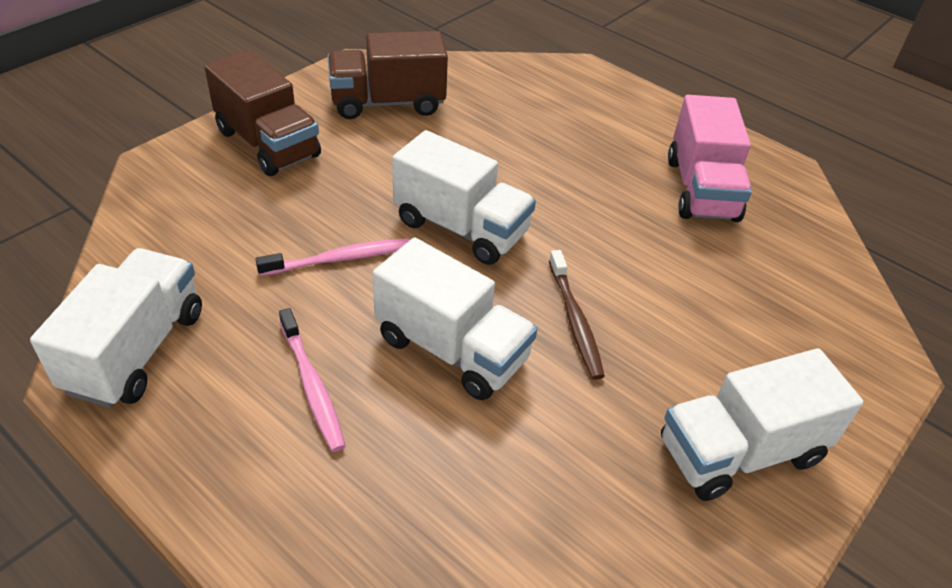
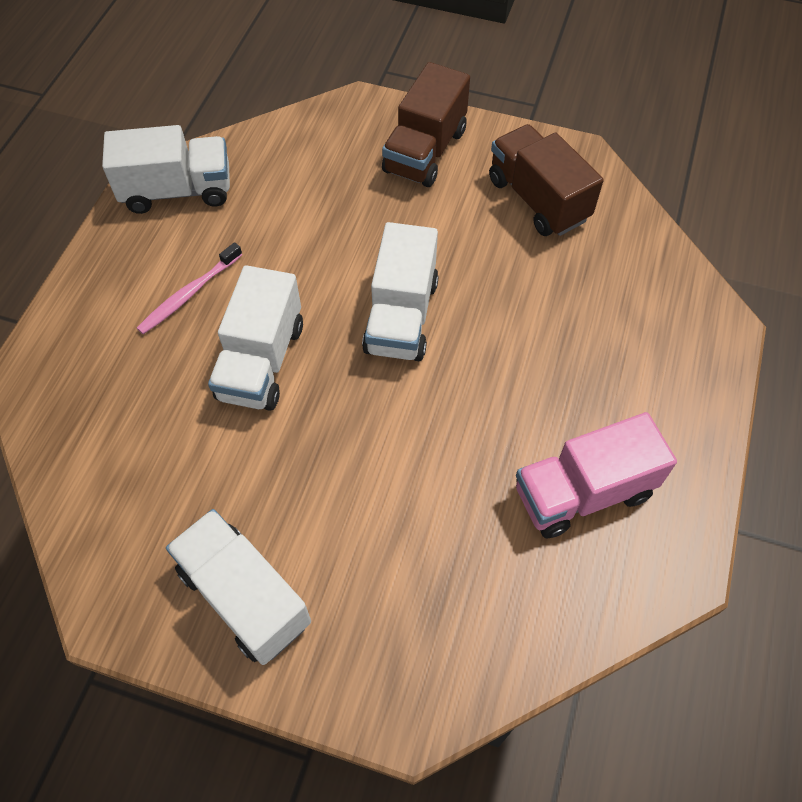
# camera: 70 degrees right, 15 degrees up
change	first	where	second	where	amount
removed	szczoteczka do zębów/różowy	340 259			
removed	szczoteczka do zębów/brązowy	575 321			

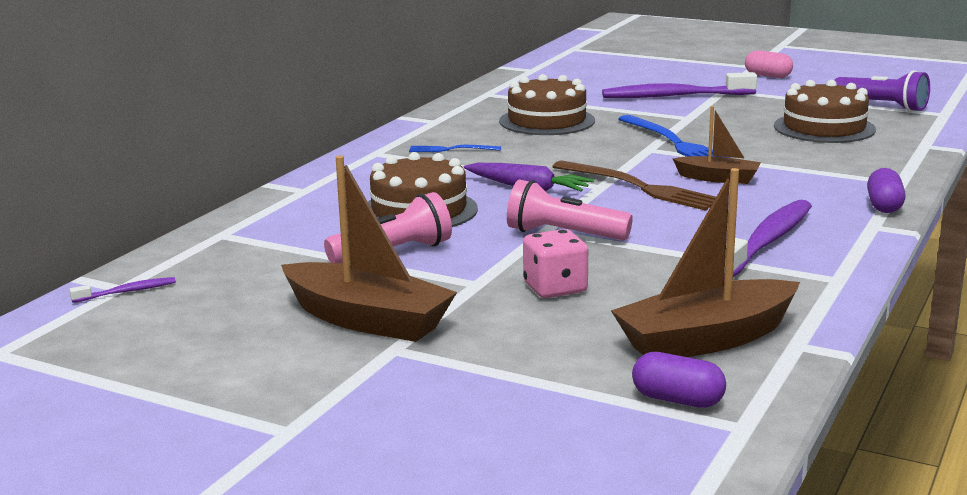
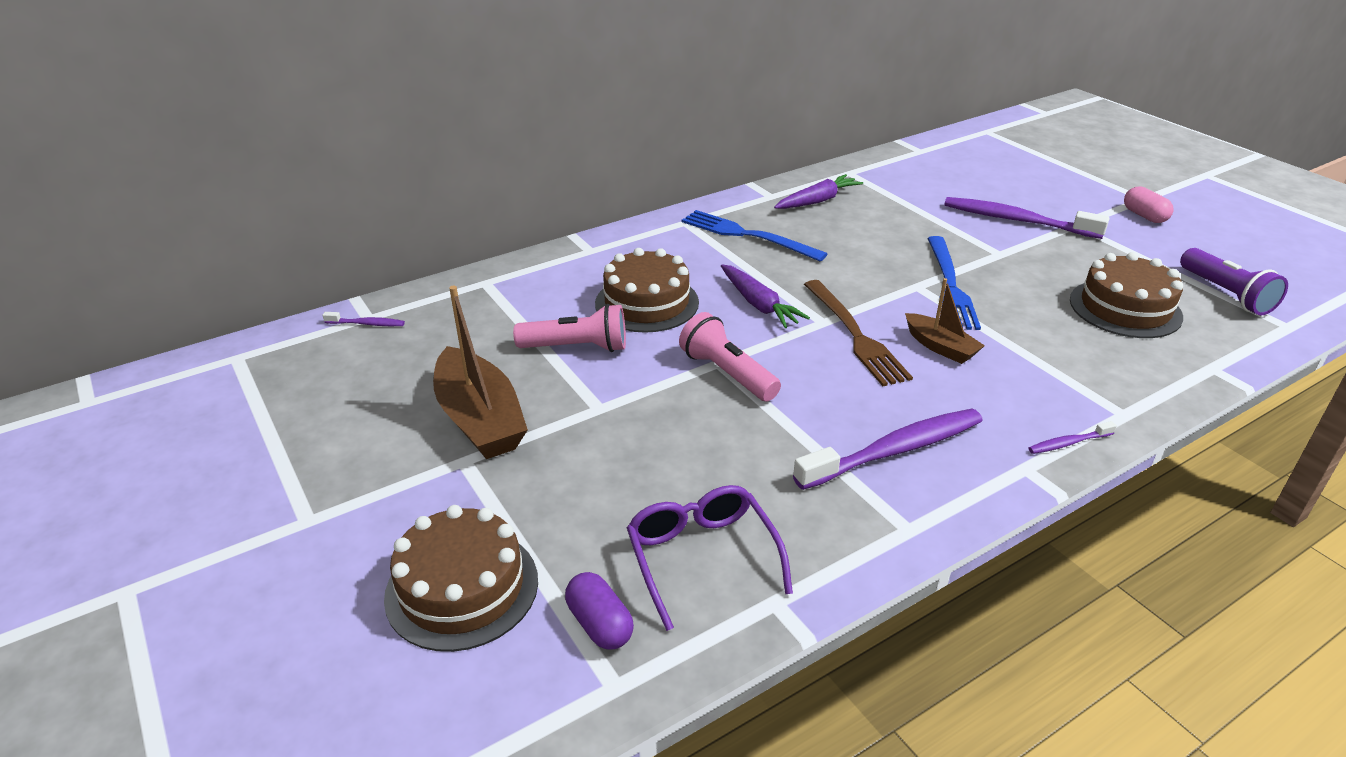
# camera: 30 degrees right, 15 degrees up
change	first	where	second	where	amount
resized	widelec/niebieski	451 149		747 235	x1.88
moved	tort/brązowy	547 121		462 588	
removed	kostka do gry/różowy	555 288			
replaced	łódka/brązowy	705 340	okulary/fioletowy	702 558	
replaced	kapsułka/fioletowy	884 206	szczoteczka do zębów/fioletowy	1068 443	
added			marchewka/fioletowy	817 201	

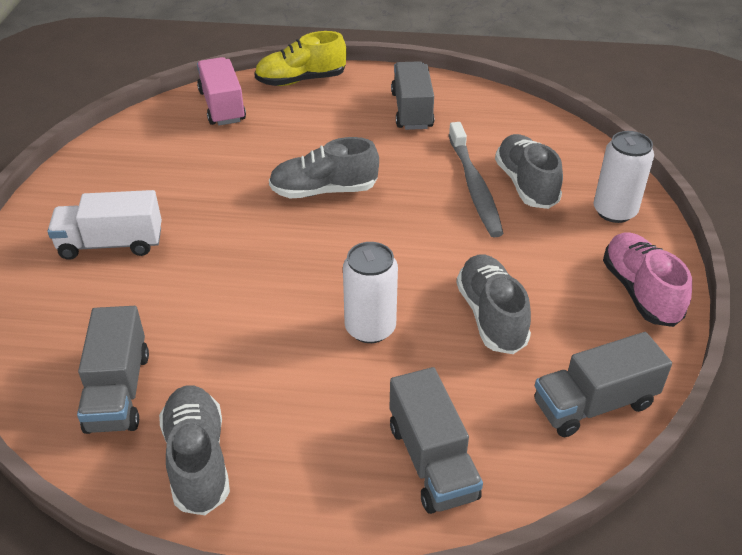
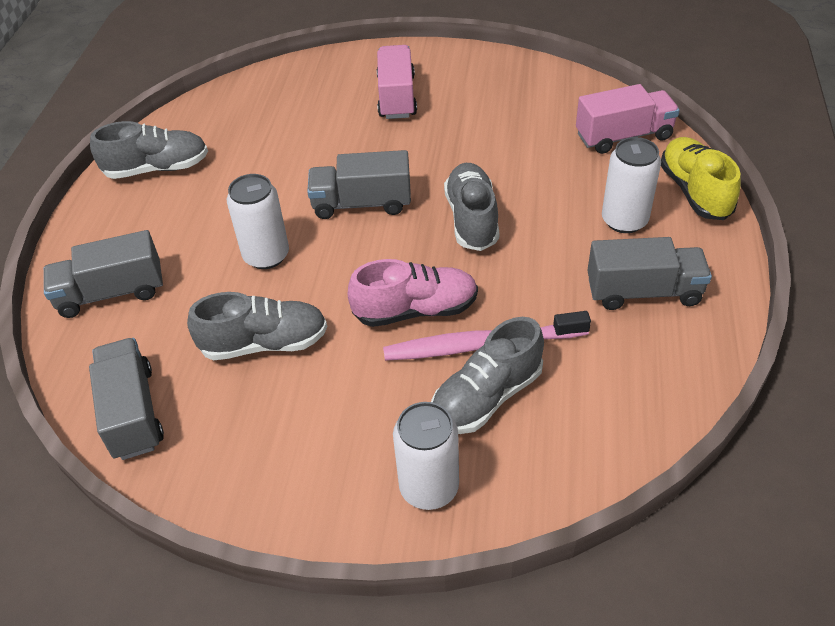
# camera: 95 degrees right, 5 degrees up
change	first	where	second	where	amount
recoloured	ciężarówka/biały	111 244	ciężarówka/różowy	396 97	
moved	ciężarówka/szary	118 391		362 203	
recoloured	szczoteczka do zębów/szary	474 187	szczoteczka do zębów/różowy	480 344	
turned	but/szary	526 184		486 397	150 degrees clockwise
moved	but/różowy	640 292		415 310	
added			puszka/biały	624 220	

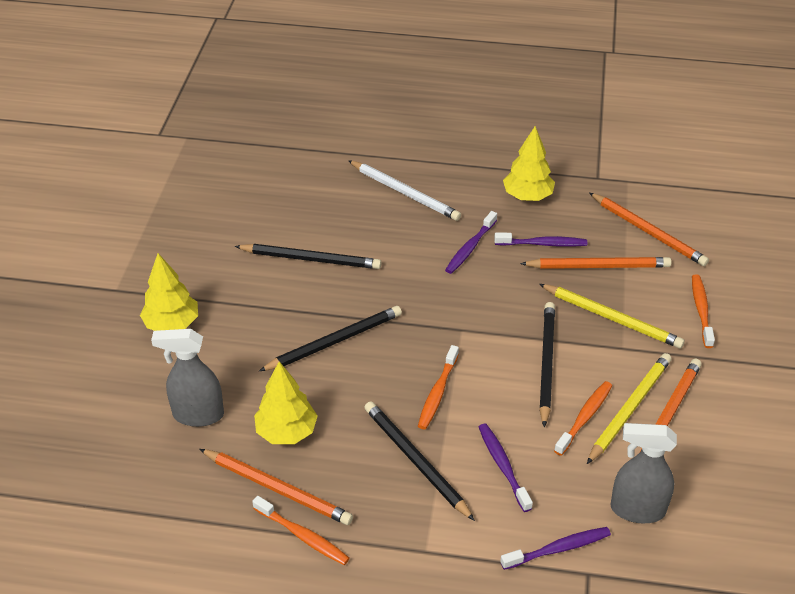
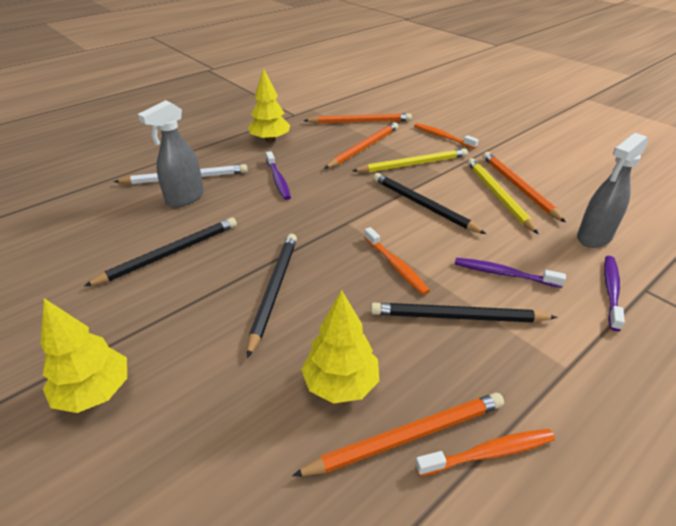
# camera: 50 degrees left, 5 degrees down
change	first	where	second	where	amount
moved	spryskiwacz/szary	198 415		185 198	
removed	szczoteczka do zębów/fioletowy	542 244			
removed	szczoteczka do zębów/pomarańczowy	584 417			

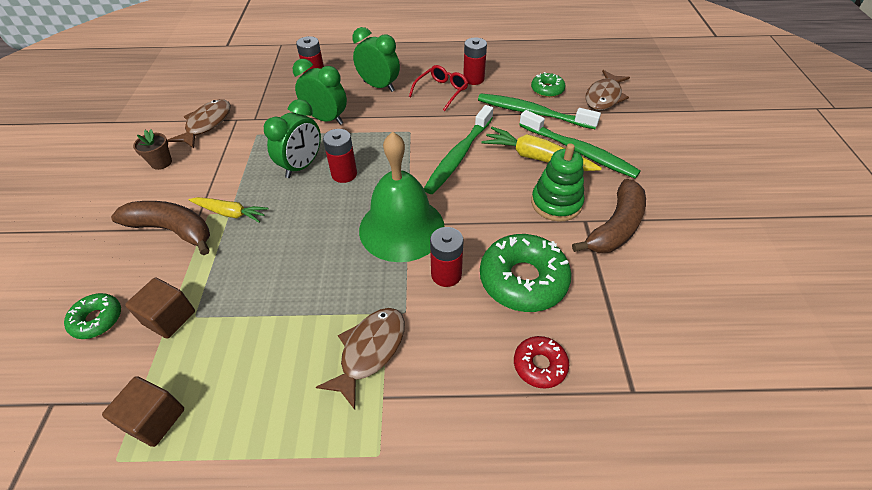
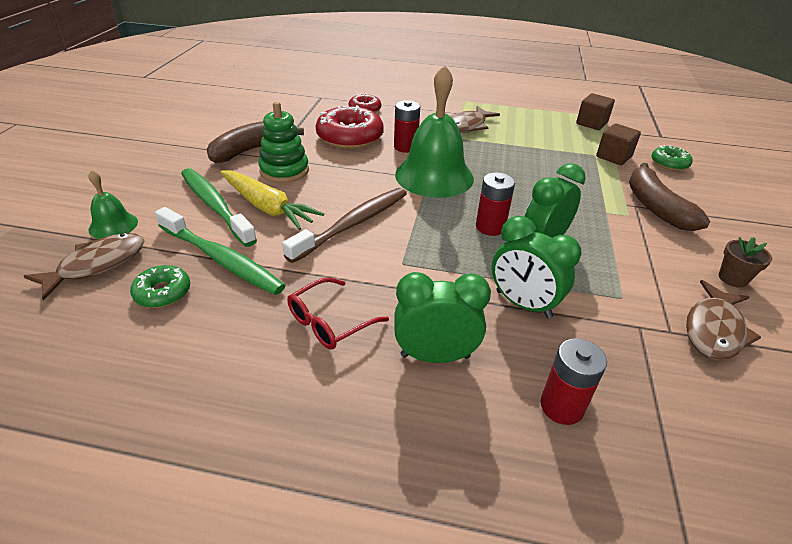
# camera: 170 degrees left, 10 degrees down
change	first	where	second	where	amount
turned	banan/brązowy	173 230		655 207	45 degrees clockwise
removed	marchewka/żółty	230 213			
turned	budzik/zielony	379 86		435 356	135 degrees clockwise
recoloured	szczoteczka do zębów/zielony	458 156	szczoteczka do zębów/brązowy	353 224	
removed	bateria/czerwony	473 79			
recoloured	donut/zielony	523 280	donut/czerwony	350 137	
added			dzwonek/zielony	113 225	

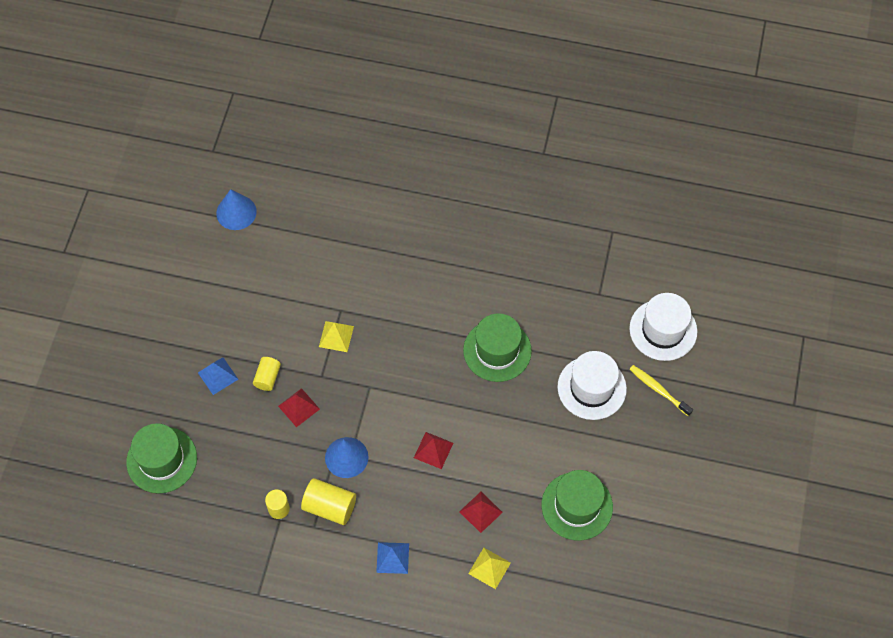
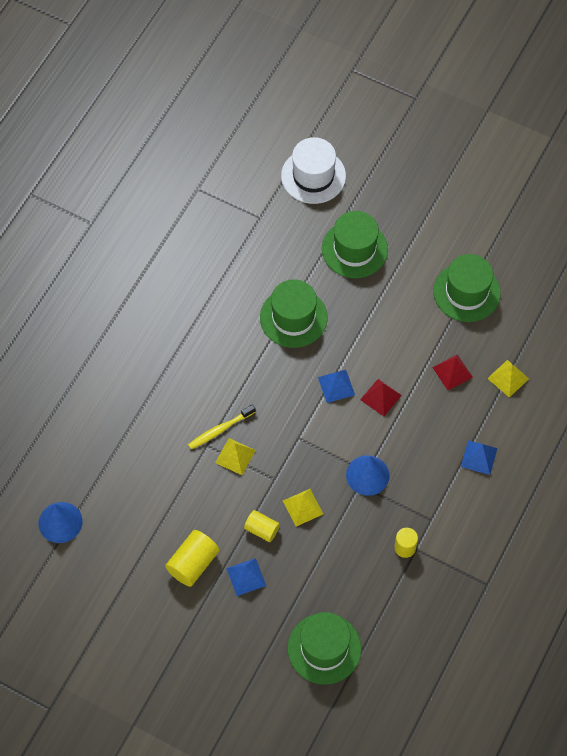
# camera: 75 degrees left, 0 degrees up
change	first	where	second	where	amount
recoloured	piramida/czerwony	298 407	piramida/żółty	303 507	
moved	walec/żółty	330 506		193 563	
recoloured	kapelusz/biały	591 388	kapelusz/zielony	354 249	
moved	szczoteczka do zębów/żółty	658 390		220 430	
added			piramida/niebieski	336 386	

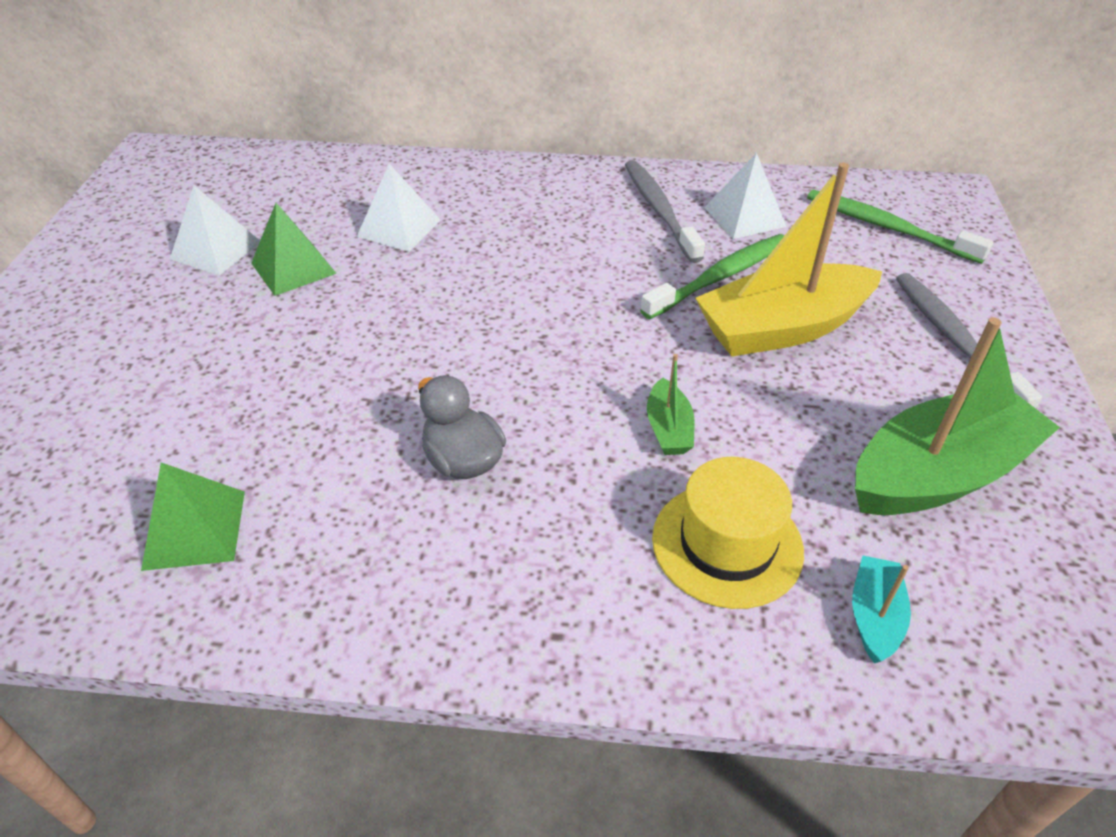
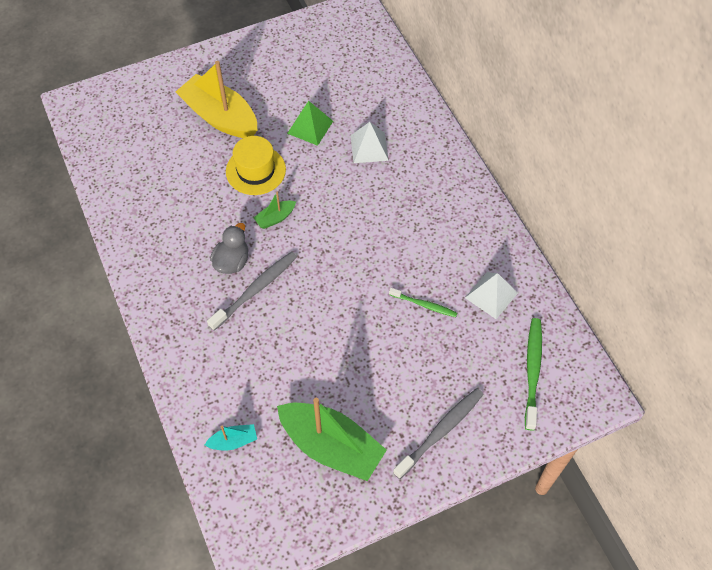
# camera: 60 degrees right, 15 degrees up
change	first	where	second	where	amount
removed	piramida/zielony	194 529			
removed	piramida/biały	216 250			
moved	szczoteczka do zębów/szary	659 210		255 290	
resized	szczoteczka do zębów/zielony	720 277		424 305	x0.61
moved	łódka/zielony	668 428		275 218	
moved	kapelusz/żółty	727 544		255 170	
moved	łódka/żółty	782 328		220 117	

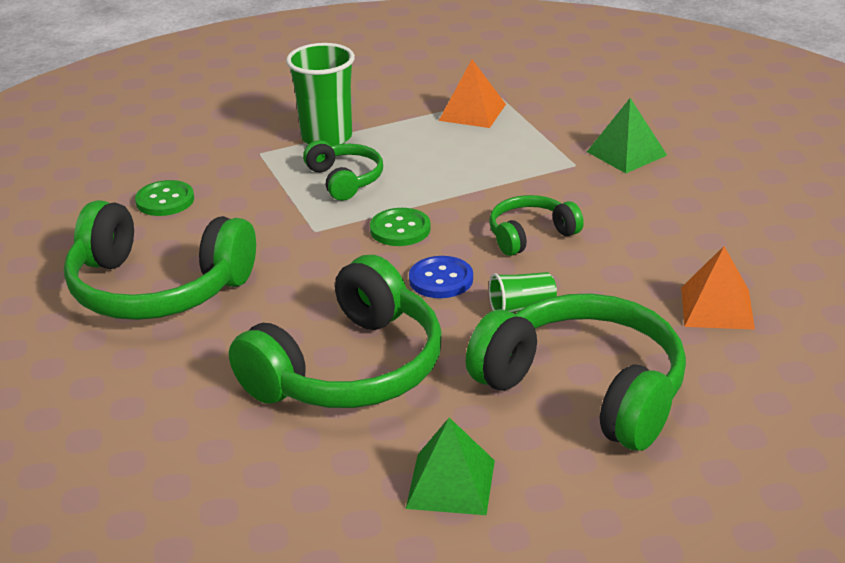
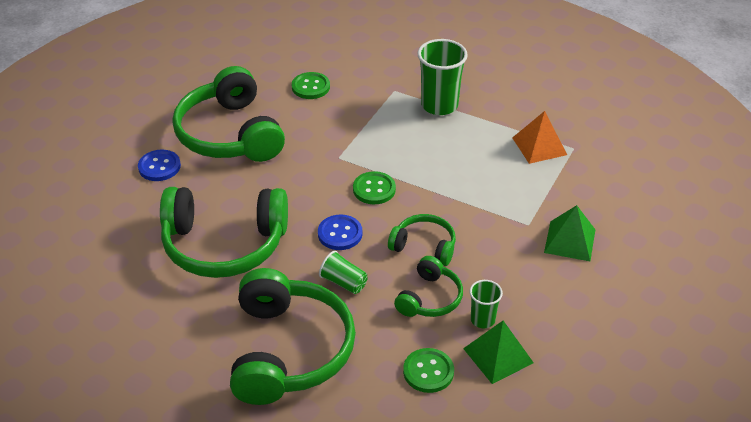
# camera: 50 degrees right, 10 degrees up
change	first	where	second	where	amount
moved	słuchawki/zielony	345 180		429 298	
moved	piramida/zielony	450 484		498 355	
replaced	piramida/pomarańczowy	717 308	guzik/zielony	428 371	
added			guzik/niebieski	159 167	
added			szklanka/zielony	482 319	

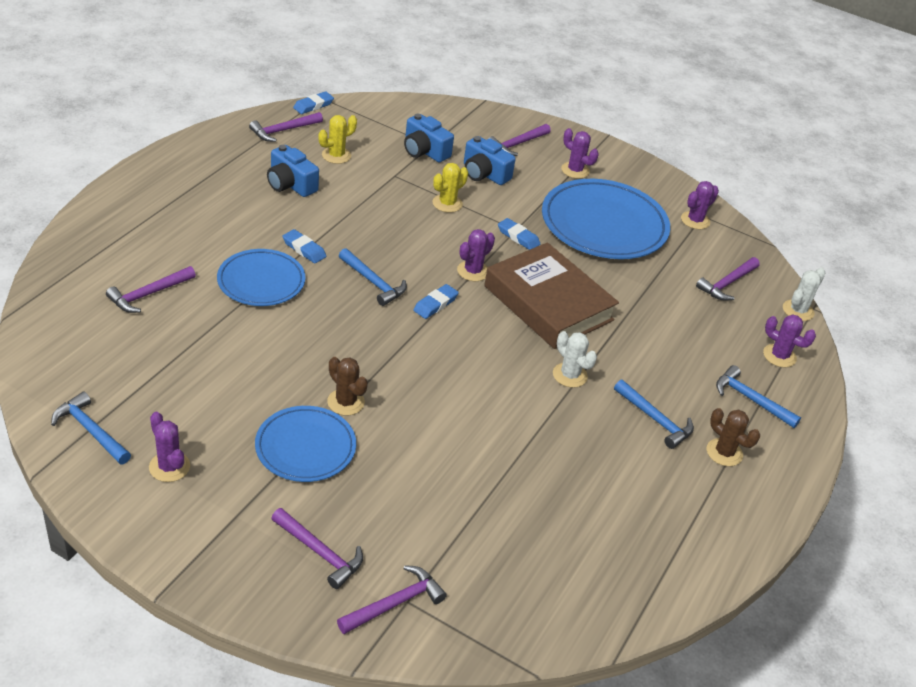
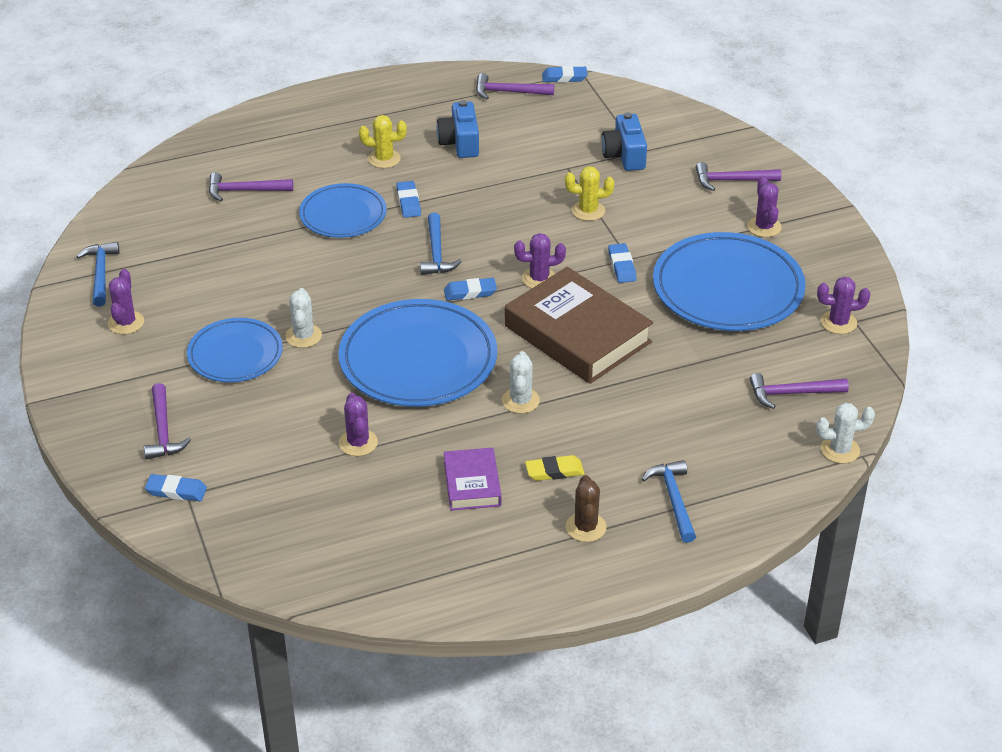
# camera: 45 degrees right, 0 degrees up
change	first	where	second	where	amount
moved	kaktus/żółty	336 155		384 159	
recoloured	kaktus/brązowy	346 402	kaktus/biały	303 336	
replaced	młotek/fioletowy	395 603	gumka do mazania/niebieski	176 491	
removed	aparat fotograficzny/niebieski	484 174			
turned	książka/brązowy	548 303		577 334	45 degrees counterclockwise
replaced	młotek/niebieski	655 420	gumka do mazania/żółty	554 471	
moved	kaktus/fioletowy	779 356		358 443	
added			talerz/niebieski	418 359	
added			książka/fioletowy	472 484	

